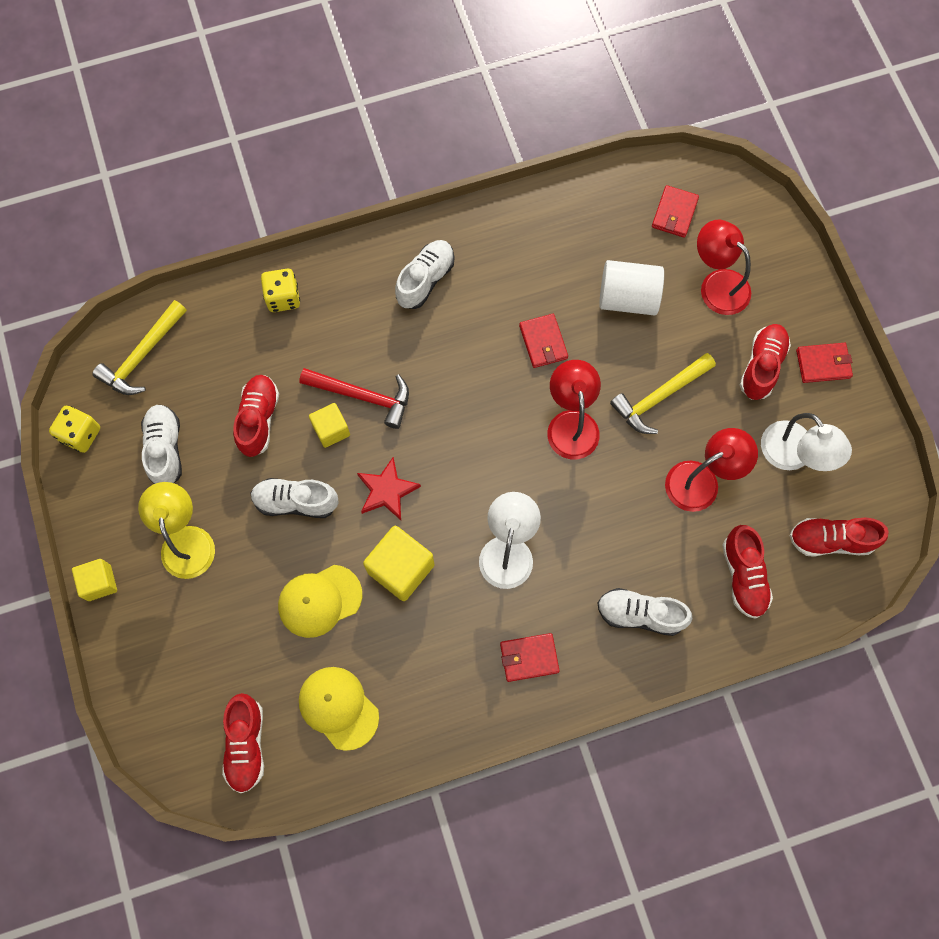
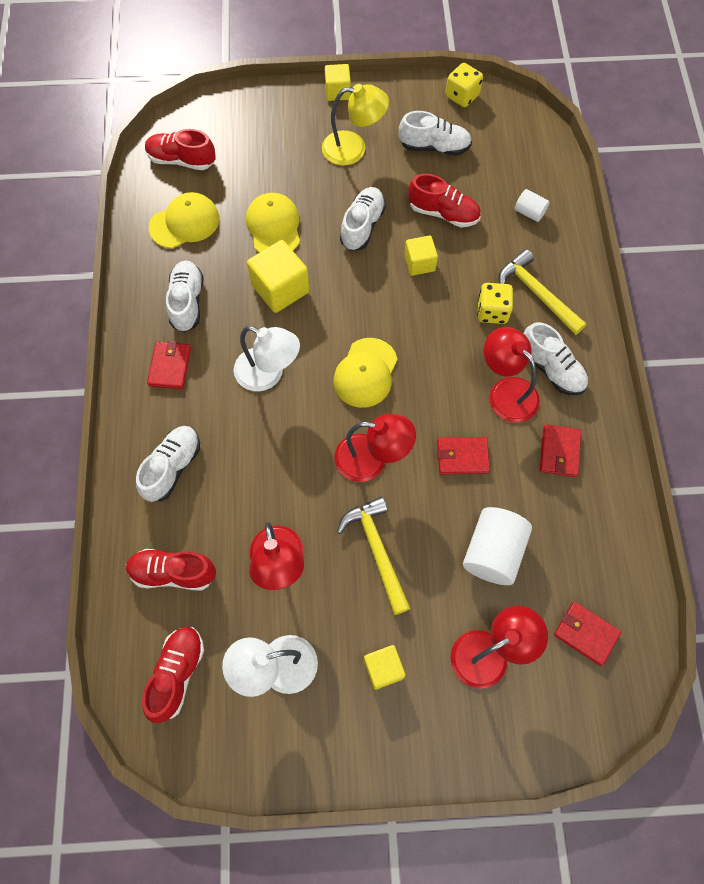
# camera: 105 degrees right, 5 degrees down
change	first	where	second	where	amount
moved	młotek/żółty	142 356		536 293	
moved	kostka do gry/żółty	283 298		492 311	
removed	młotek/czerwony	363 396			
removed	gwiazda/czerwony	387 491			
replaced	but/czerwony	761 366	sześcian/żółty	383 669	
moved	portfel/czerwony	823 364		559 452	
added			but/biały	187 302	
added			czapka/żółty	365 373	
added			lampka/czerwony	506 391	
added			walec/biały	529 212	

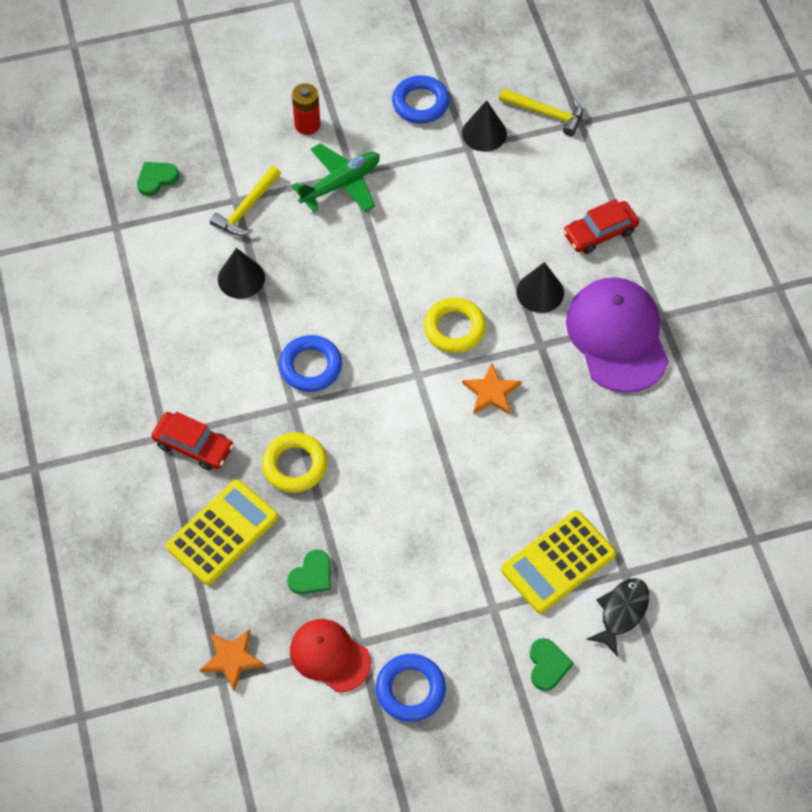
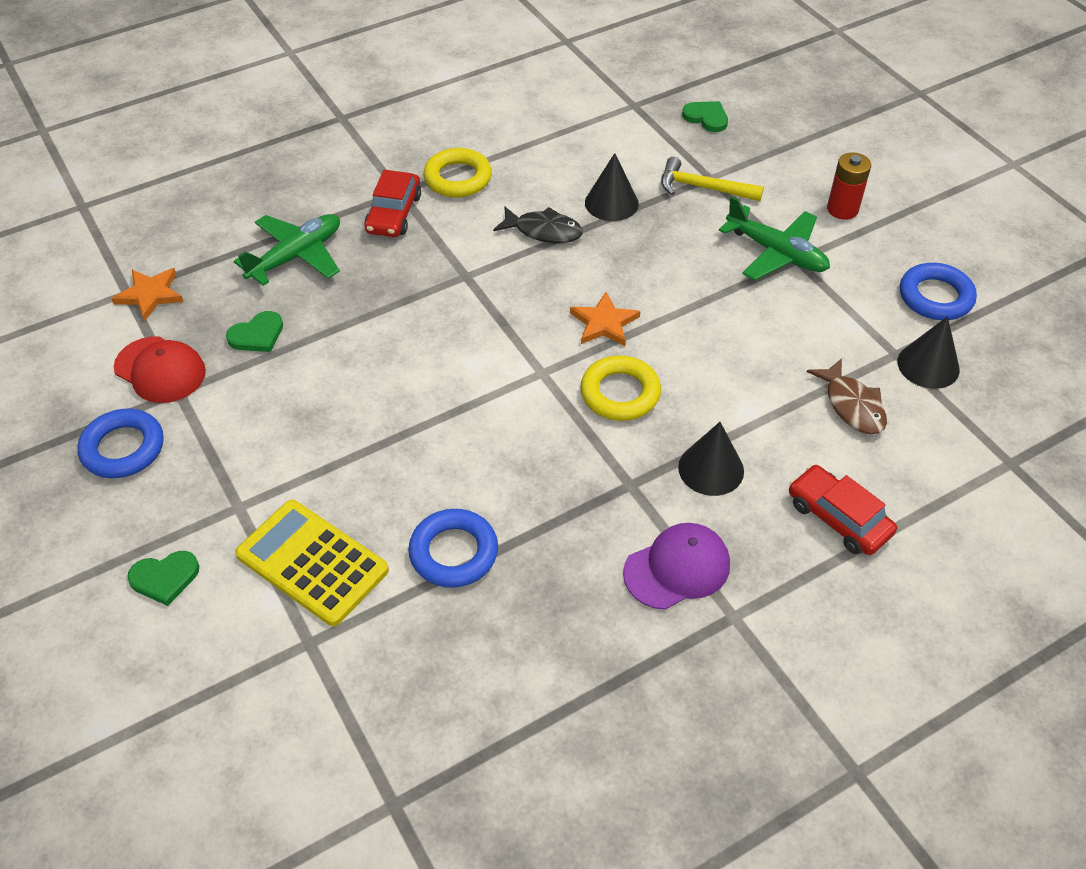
# camera: 75 degrees right, 10 degrees down
change	first	where	second	where	amount
replaced	kalkulator/żółty	222 532	samolot/zielony	296 256	
moved	pierścień/żółty	295 465		458 178	
moved	pierścień/niebieski	310 366		454 552	
turned	serce/zielony	311 575		257 335	60 degrees counterclockwise
turned	czapka/czerwony	329 656		160 370	105 degrees clockwise
moved	gwiazda/pomarańczowy	491 392		604 323	
removed	młotek/żółty	546 113			
resized	czapka/fioletowy	617 336		677 568	x0.60
moved	ryba/czarny	621 613		543 231	
added			ryba/brązowy	852 405	

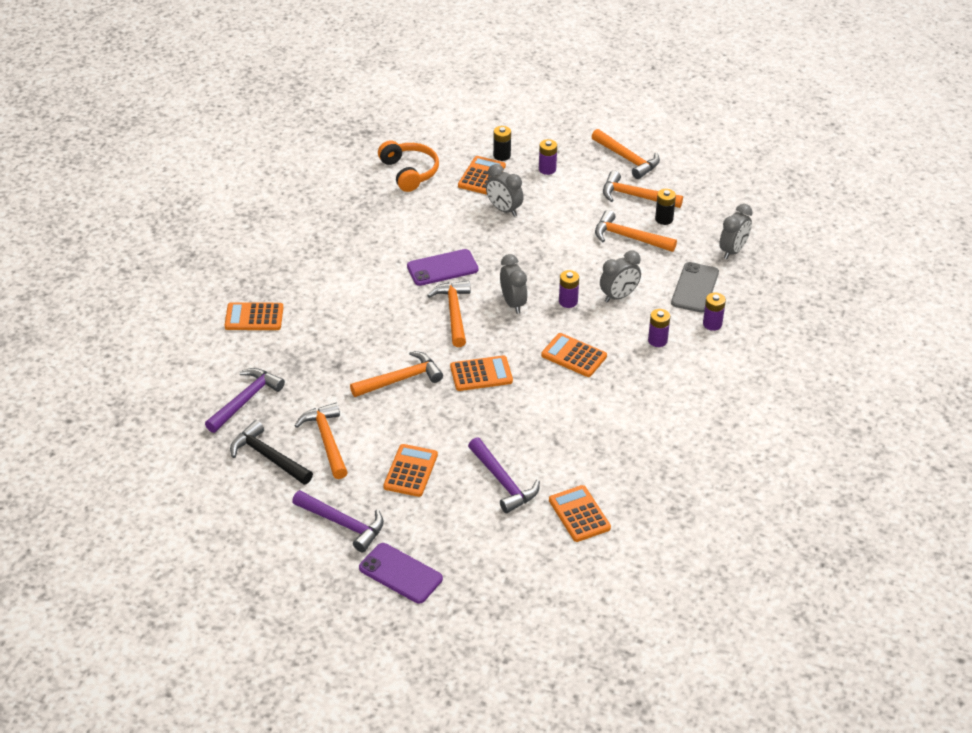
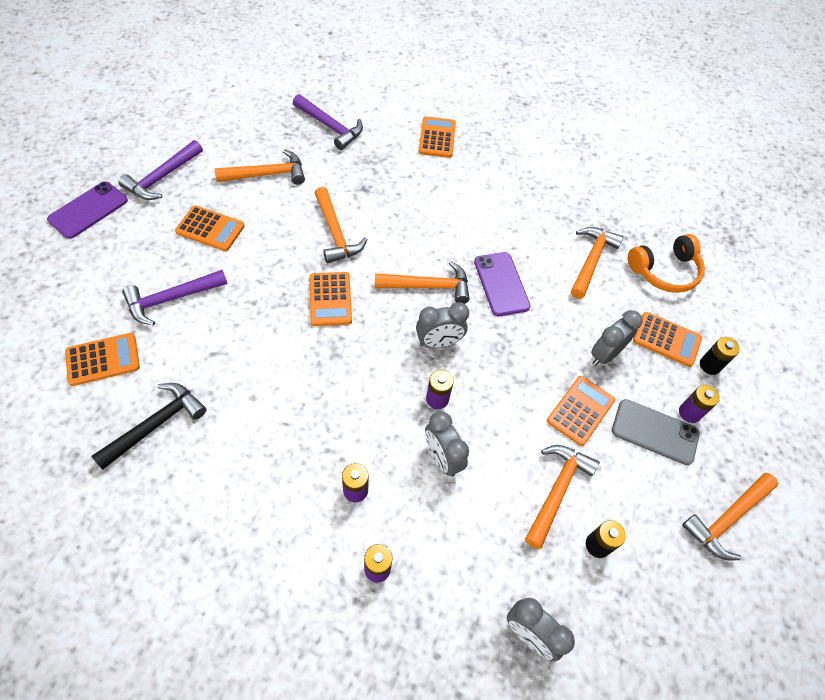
# camera: 90 degrees right, 15 degrees up
change	first	where	second	where	amount
moved	młotek/czarny	268 457		156 424	
moved	kalkulator/pomarańczowy	574 356		580 410	
moved	młotek/pomarańczowy	636 196		591 260	
moved	telefon/szary	695 288		655 432	

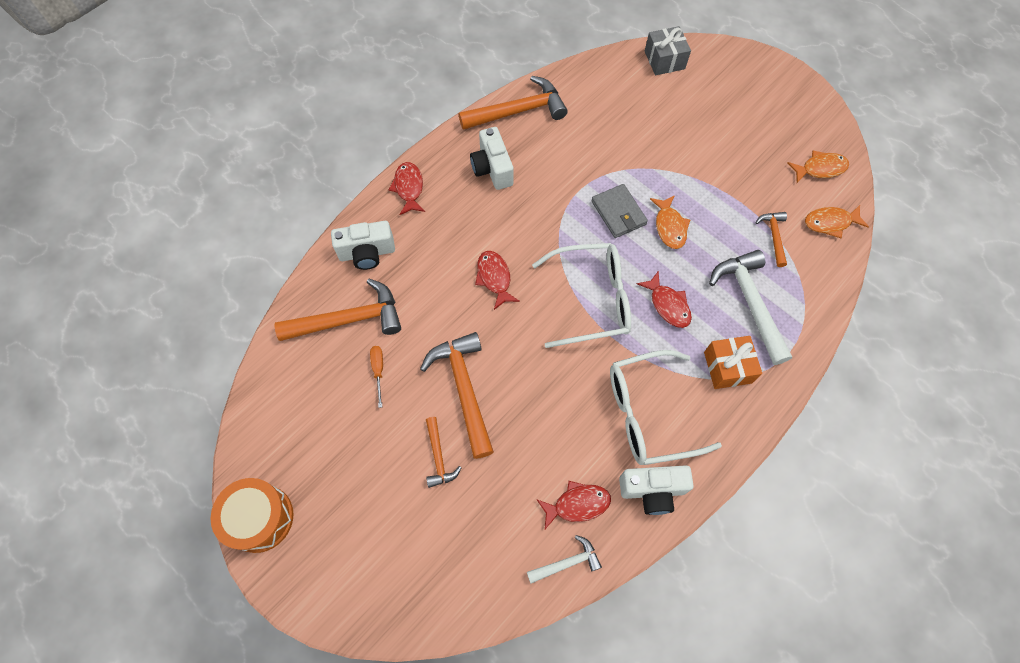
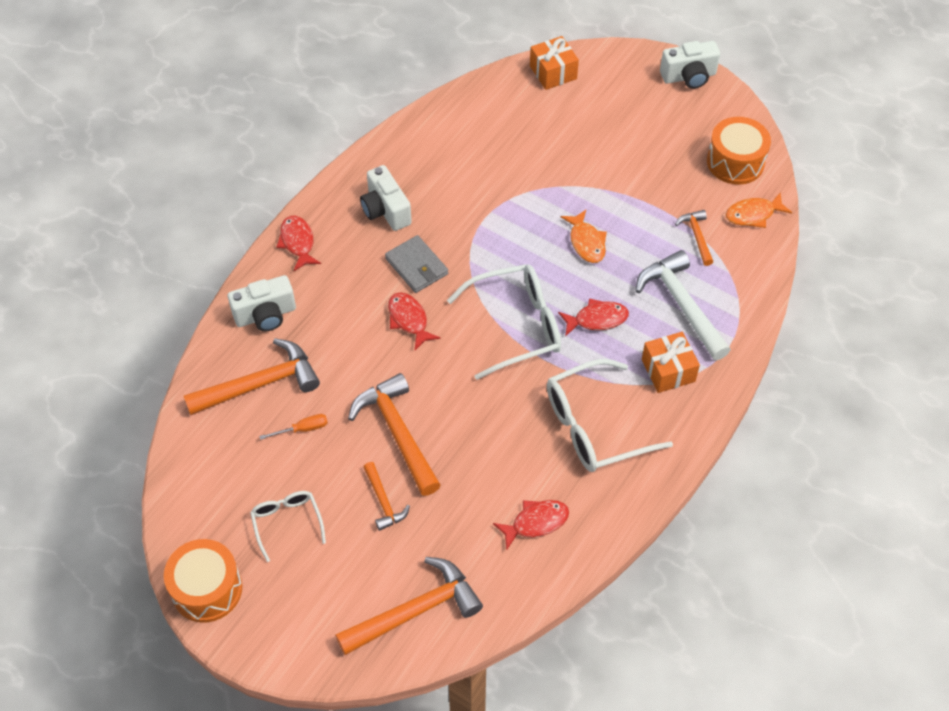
# camera: 10 degrees left, 10 degrees down
change	first	where	second	where	amount
turned	śrubokręt/pomarańczowy	378 371		302 429	90 degrees clockwise
moved	młotek/pomarańczowy	518 111		415 611	
removed	młotek/biały	567 562			
moved	portfel/szary	618 213		416 266	
moved	aparat fotograficzny/biały	652 490		689 76	
turned	ryba/czerwony	668 305		597 319	60 degrees counterclockwise
recoloured	prezent/szary	664 60	prezent/pomarańczowy	553 72	
replaced	ryba/pomarańczowy	820 169	bęben/pomarańczowy	735 162	
added			okulary/biały	287 522	

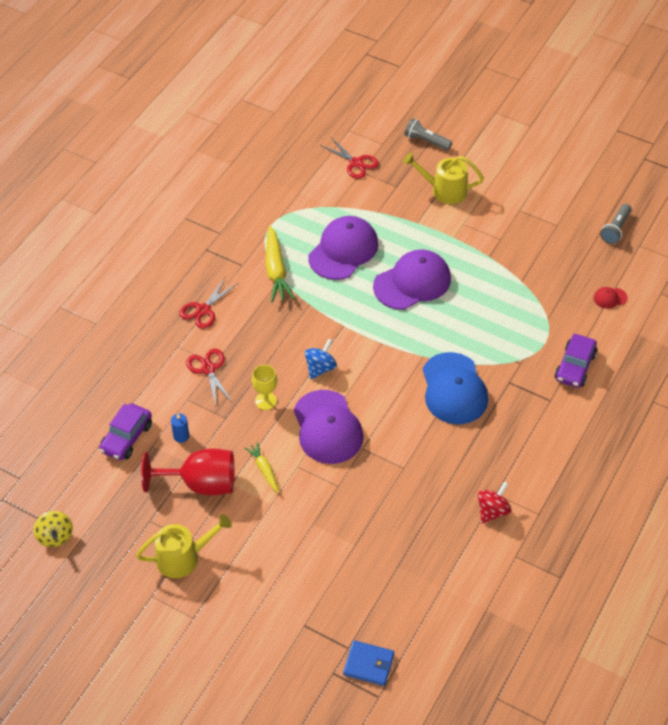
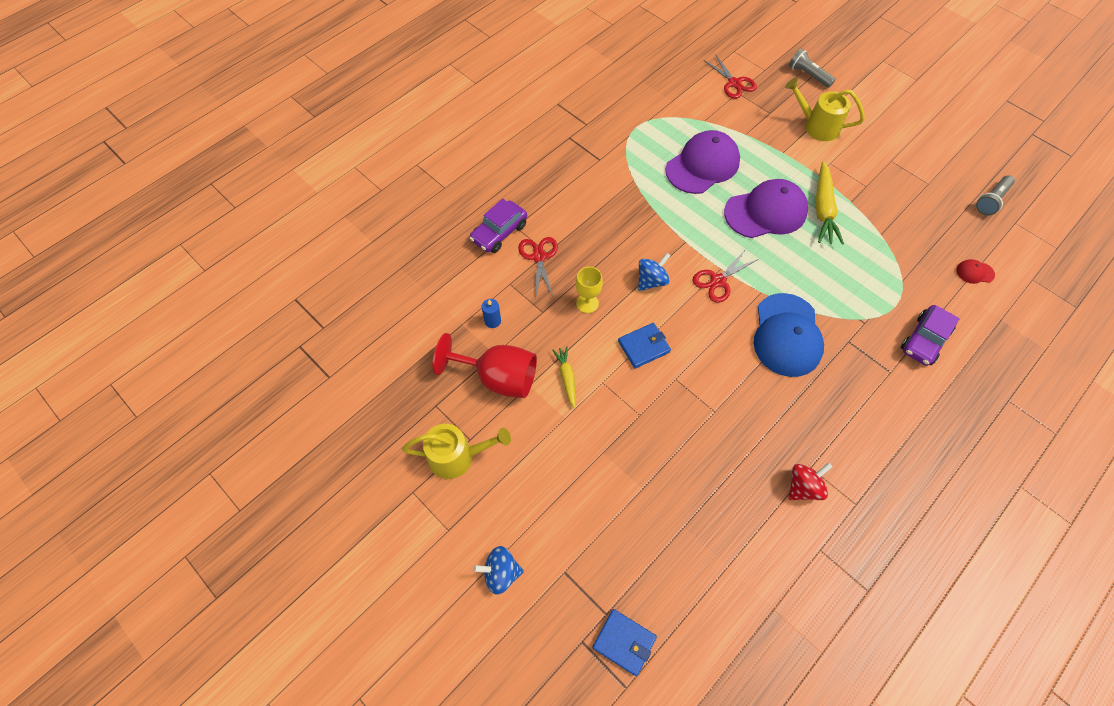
# camera: 15 degrees right, 10 degrees up
change	first	where	second	where	amount
removed	bączek/żółty	55 536			
moved	samochód/fioletowy	126 438		499 232	
moved	nożyczki/czerwony	203 310		718 281	
moved	marchewka/żółty	276 270		823 209	
replaced	czapka/fioletowy	327 427	portfel/niebieski	644 347	
added			bączek/niebieski	501 573	

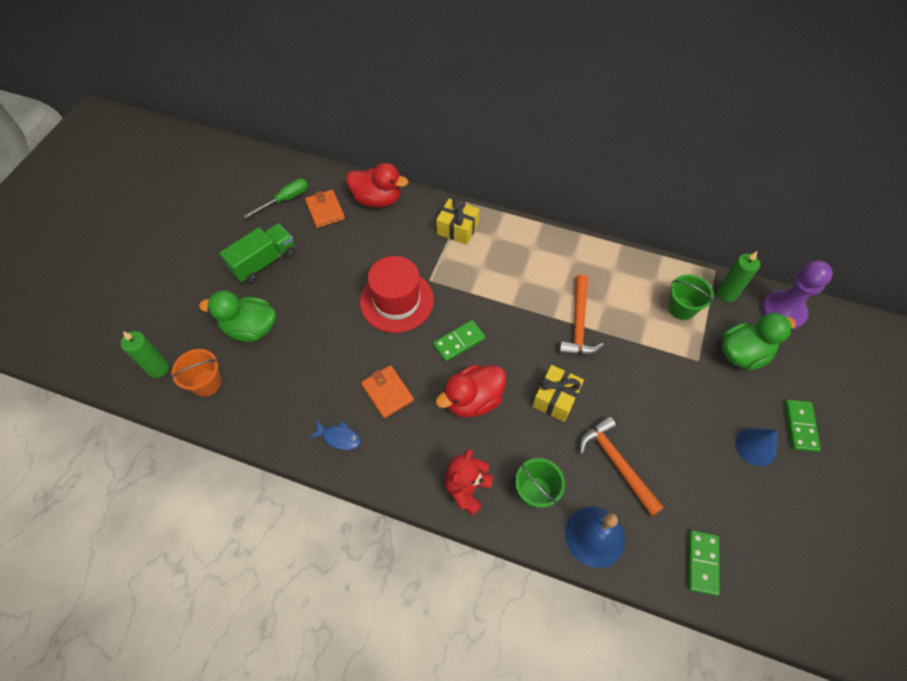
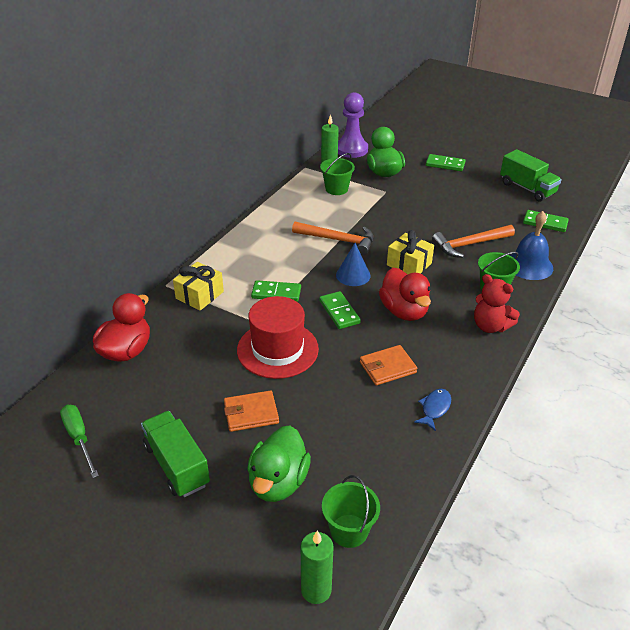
# camera: 80 degrees left, 20 degrees down
change	first	where	second	where	amount
recoloured	wiadro/pomarańczowy	206 383	wiadro/zielony	349 531	
moved	portfel/pomarańczowy	325 210		251 413	
moved	stożek/niebieski	755 446		353 275	
added			kostka domina/zielony	276 293	
added			ciężarówka/zielony	527 188	

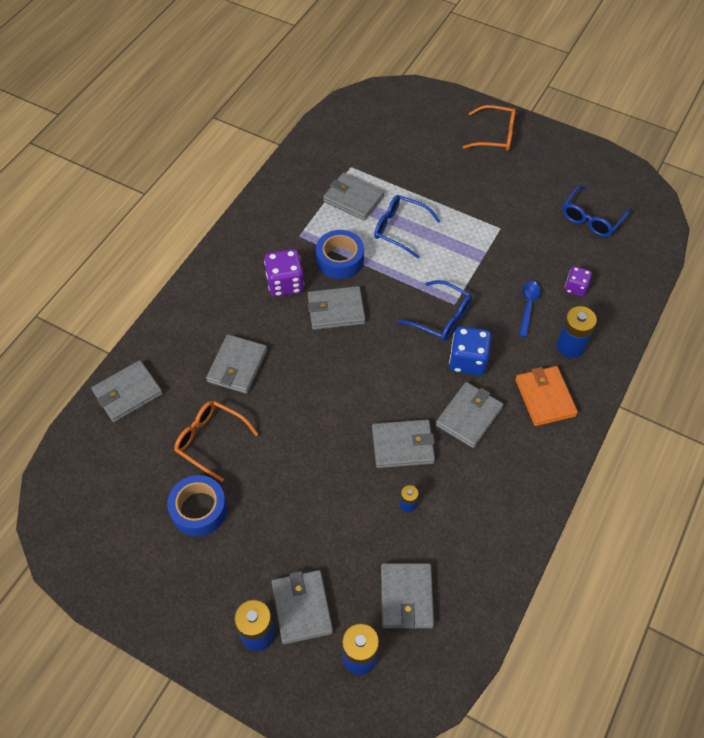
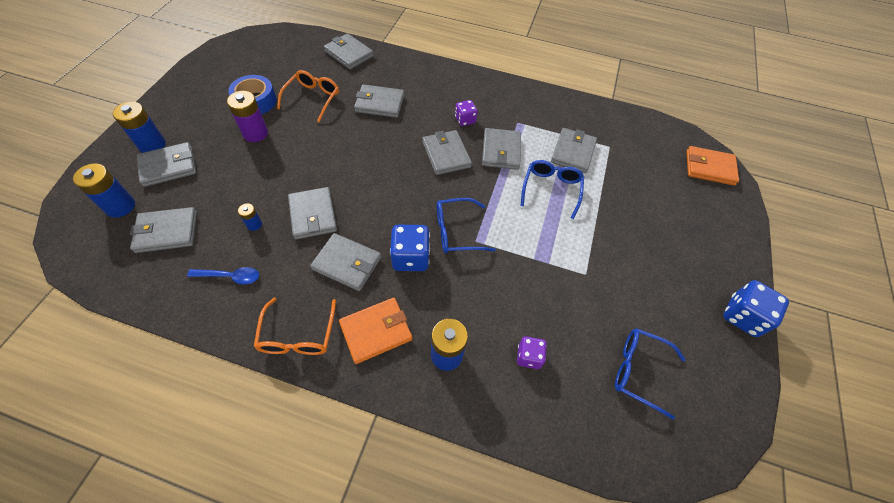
# camera: 75 degrees right, 0 degrees up
change	first	where	second	where	amount
resized	kostka do gry/fioletowy	285 283		465 120	x0.61
replaced	taśma klejąca/niebieski	340 260	portfel/szary	501 151	
turned	okulary/niebieski	441 317		456 231	60 degrees clockwise
moved	okulary/pomarańczowy	495 135		298 335	
moved	łyżka/niebieski	528 306		230 277	
added			bateria/fioletowy	255 133	
added			portfel/pomarańczowy	709 168	
added			kostka do gry/niebieski	742 316	

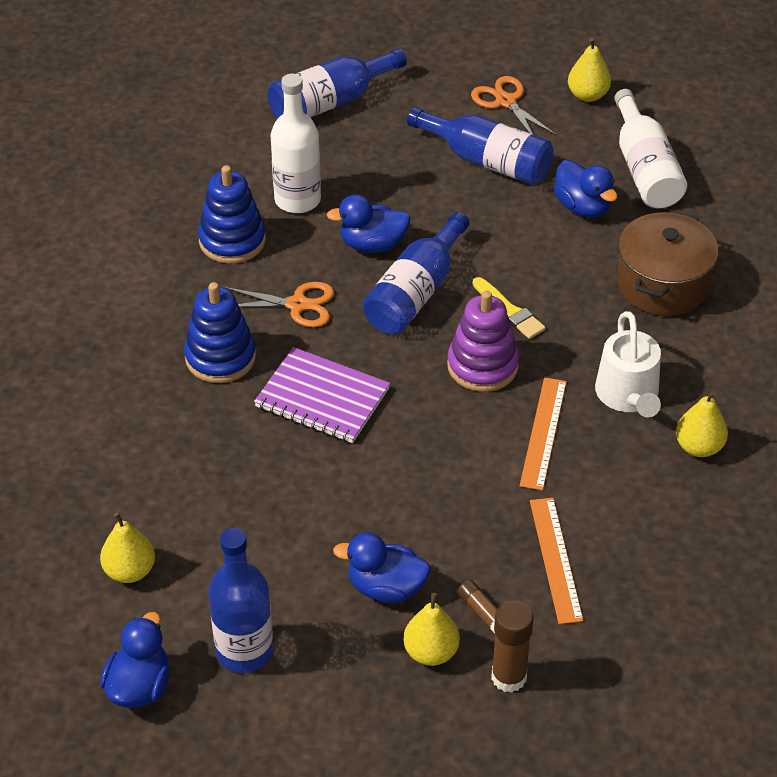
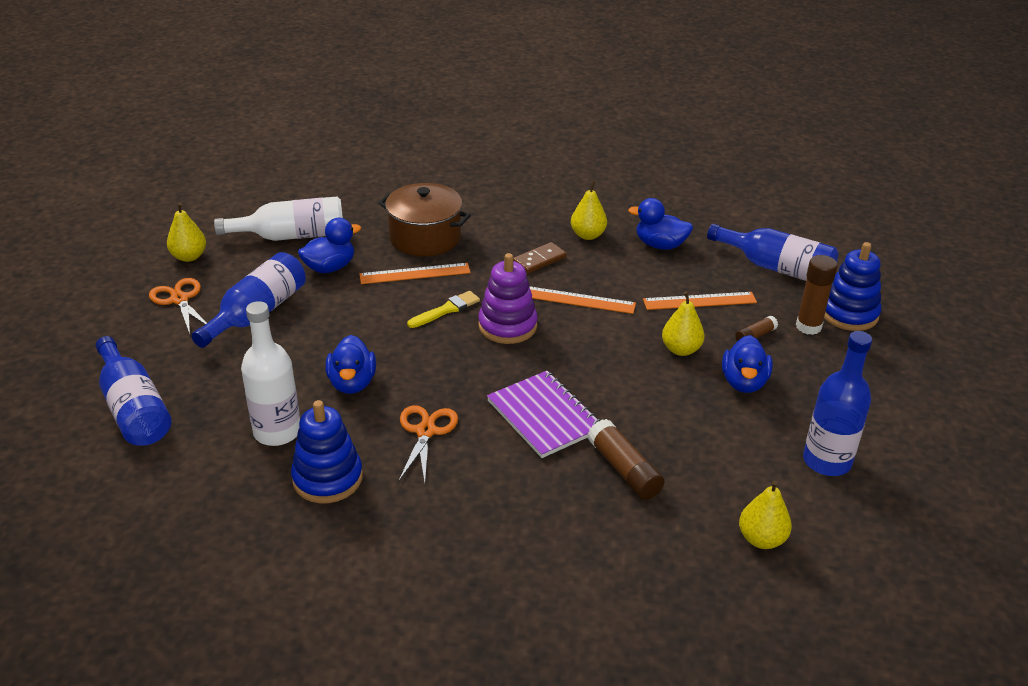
# camera: 90 degrees left, 10 degrees down
change	first	where	second	where	amount
moved	kaczka/niebieski	139 686		660 245	
moved	zabawka nakładanka/niebieski	220 357		849 314	
turned	zeszyt/fioletowy	322 398		544 416	60 degrees counterclockwise
moved	butelka/niebieski	415 292		776 268	
moved	gruszka/żółty	431 652		681 349	
turned	nożyczki/pomarańczowy	506 102		179 300	90 degrees clockwise
replaced	konewka/biały	628 395	kostka domina/brązowy	539 260	
added			linijka/pomarańczowy	415 274	
added			klej w sztyfcie/brązowy	624 470	

